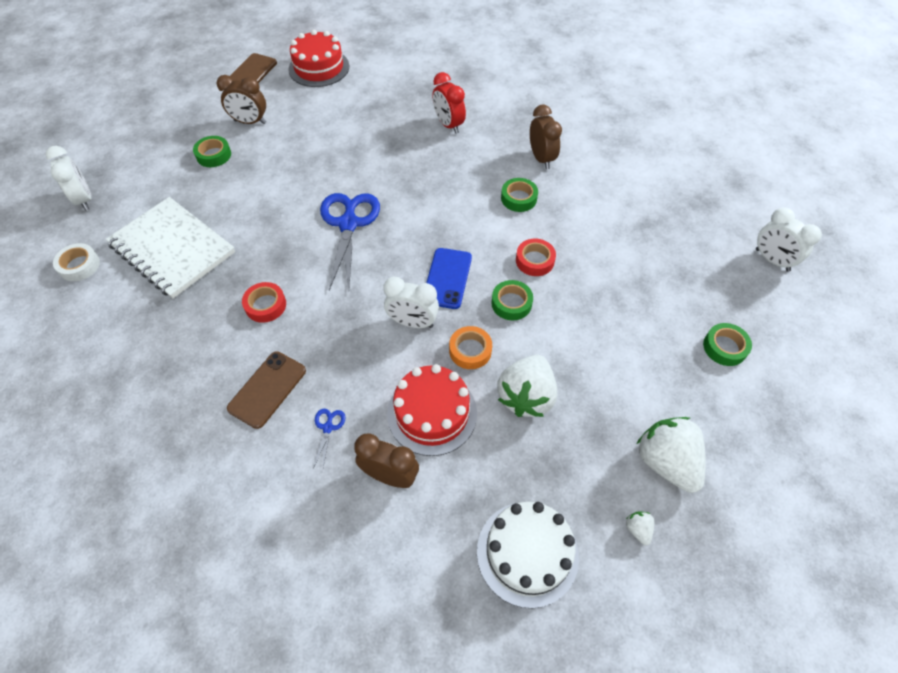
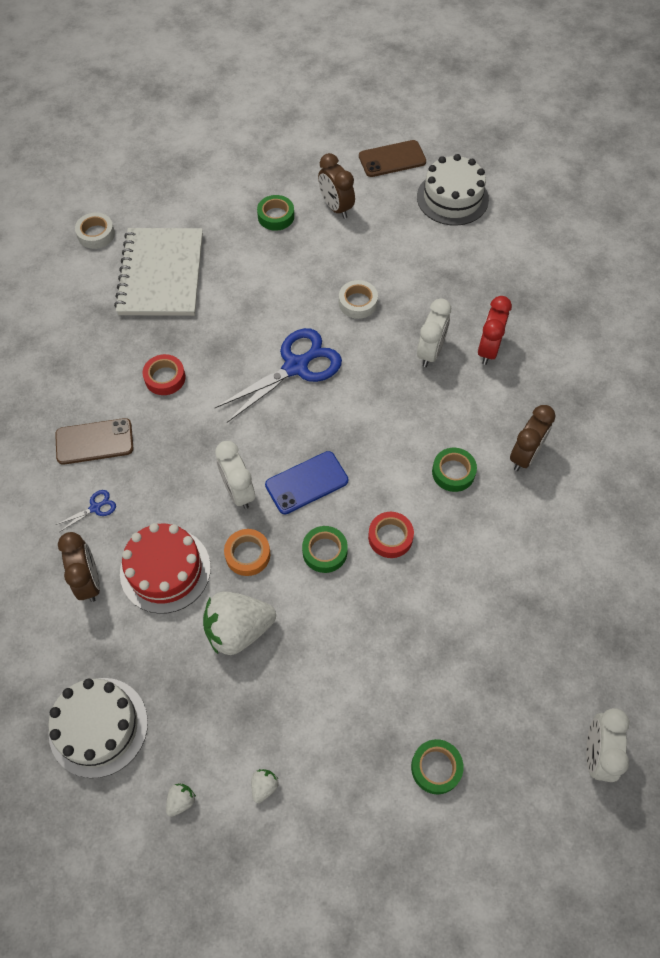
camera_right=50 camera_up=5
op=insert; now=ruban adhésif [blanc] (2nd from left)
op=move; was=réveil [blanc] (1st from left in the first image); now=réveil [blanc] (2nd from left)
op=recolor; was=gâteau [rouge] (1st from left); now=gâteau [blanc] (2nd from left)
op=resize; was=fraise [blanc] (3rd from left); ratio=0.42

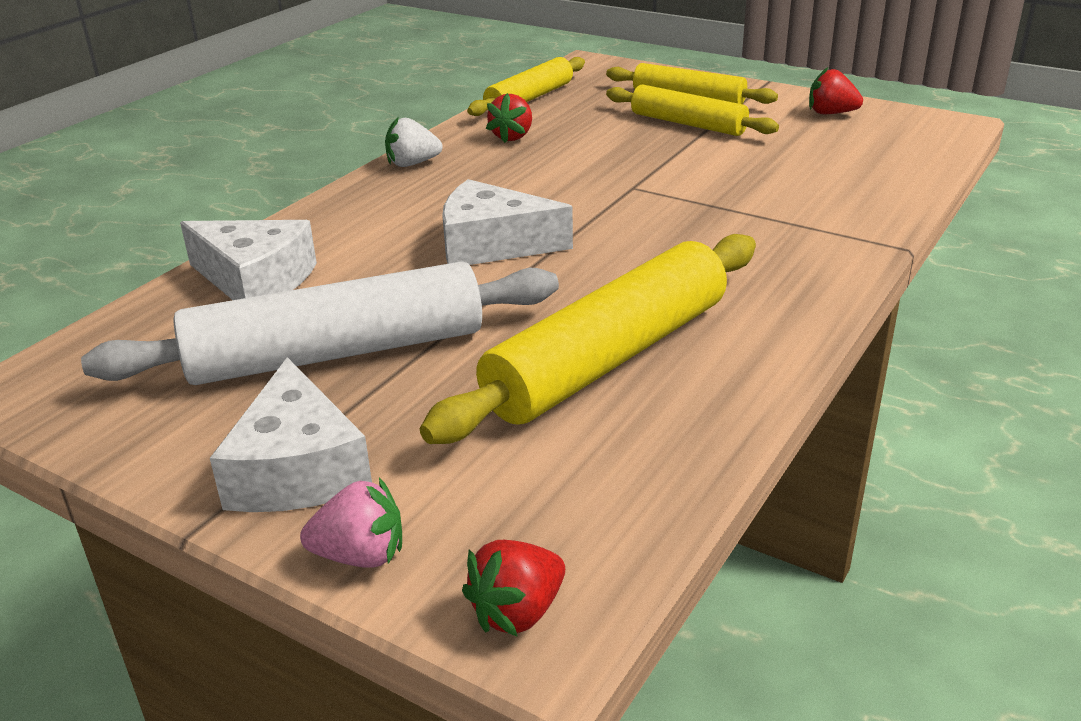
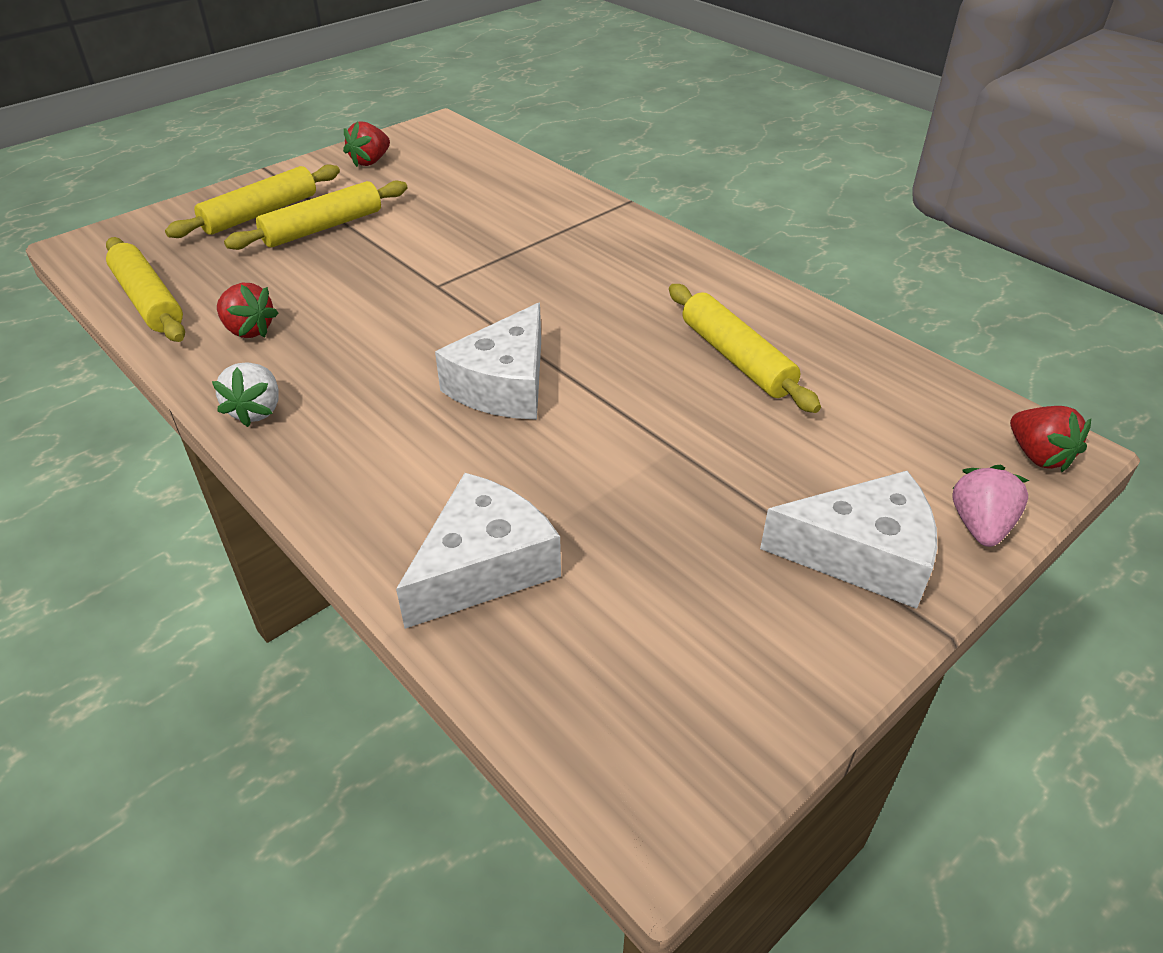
camera_right=-75 camera_up=10
op=delete; was=rouleau à pâtisserie [blanc]
op=resize; was=rouleau à pâtisserie [jaune] (2nd from left in the first image); ratio=0.6

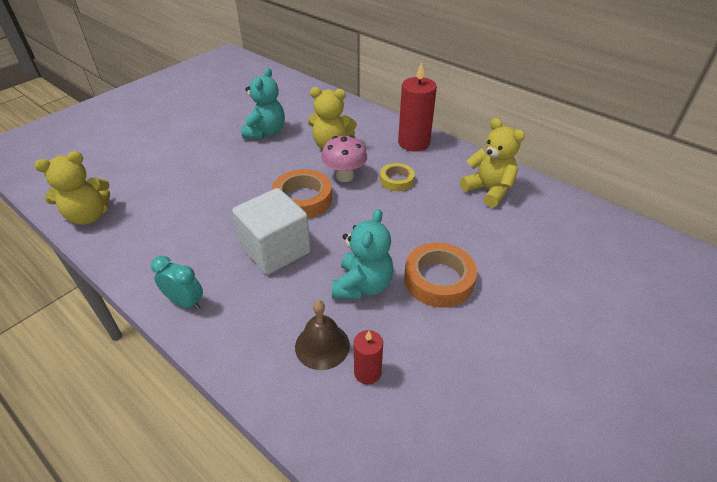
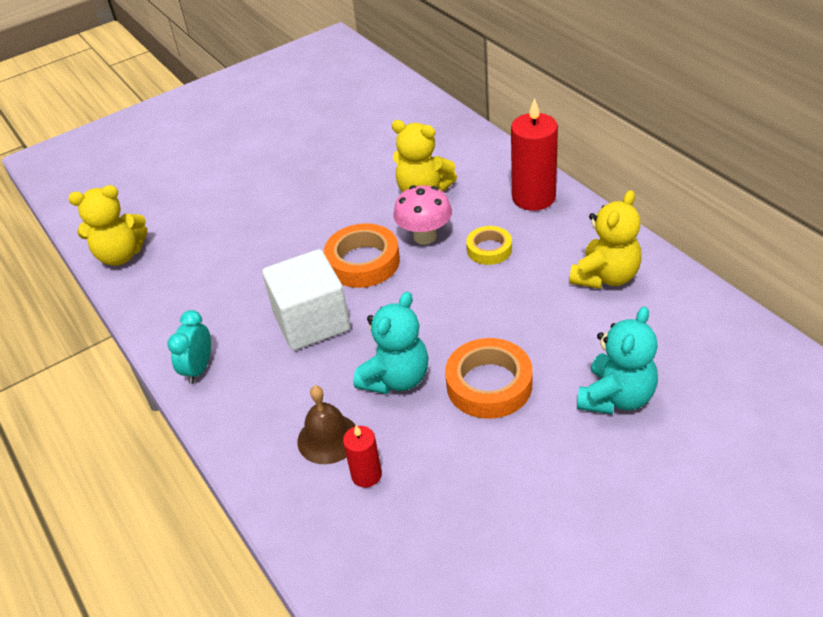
camera_right=20 camera_up=0
op=move; was=ours en peluche [turquoise] (1st from left in the first image); now=ours en peluche [turquoise] (2nd from left)
op=rotate; was=réveil [turquoise]; clockwise=-120
op=rotate; was=ours en peluche [jaune] (3rd from left); clockwise=60

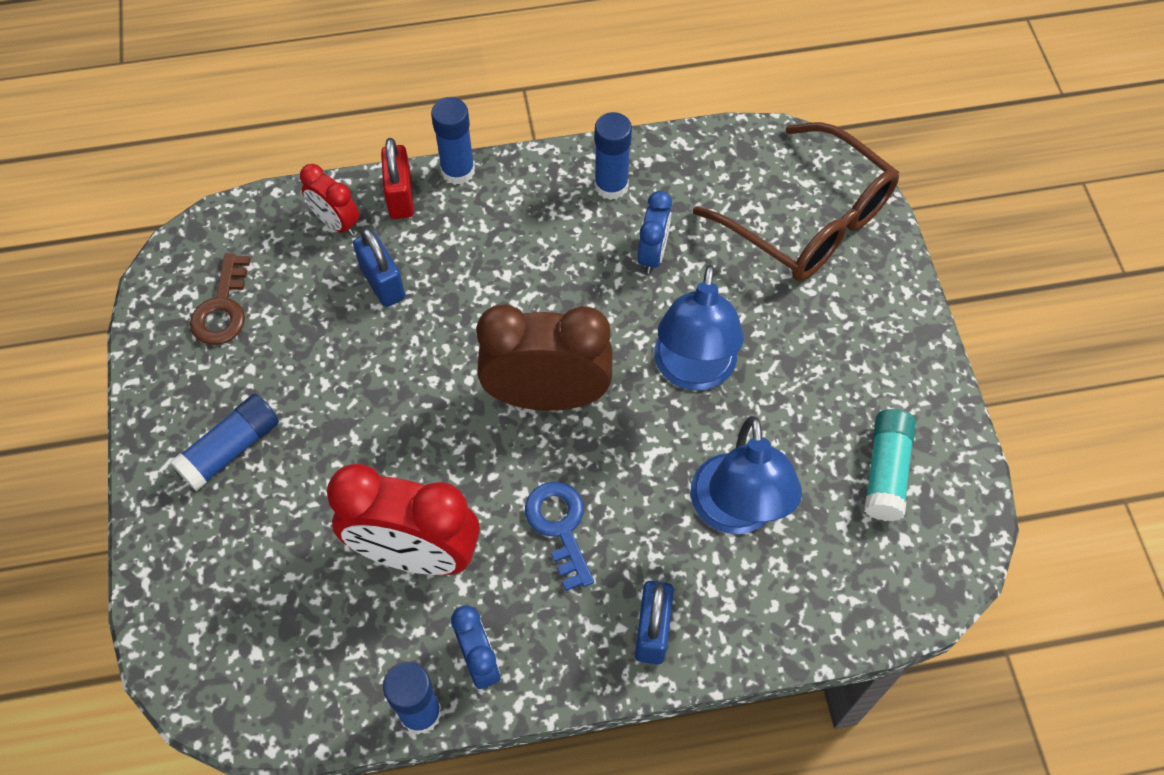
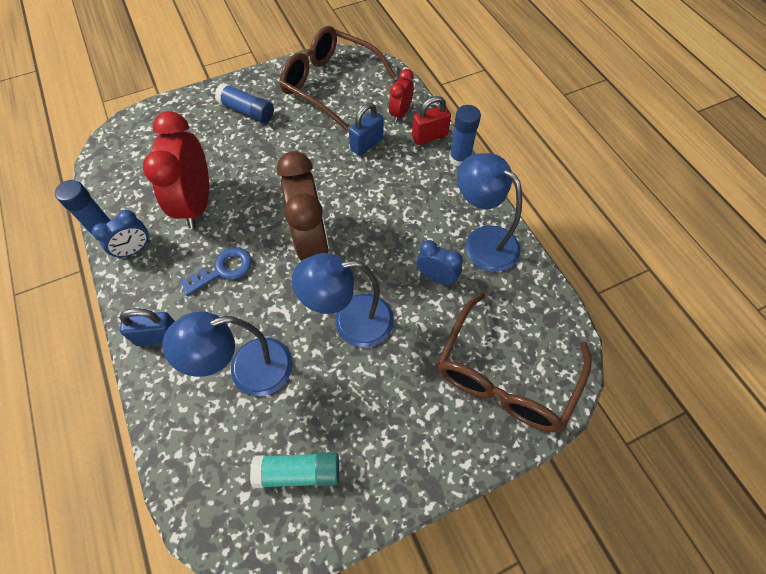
camera_right=75 camera_up=0
op=replace; was=clé [marron]; now=lunettes [marron] (1st from left)
op=replace; was=bâton de colle [bleu] (4th from left); now=lampe [bleu] (3rd from left)
op=rotate; was=réveil [bleu] (2nd from left); clockwise=-150

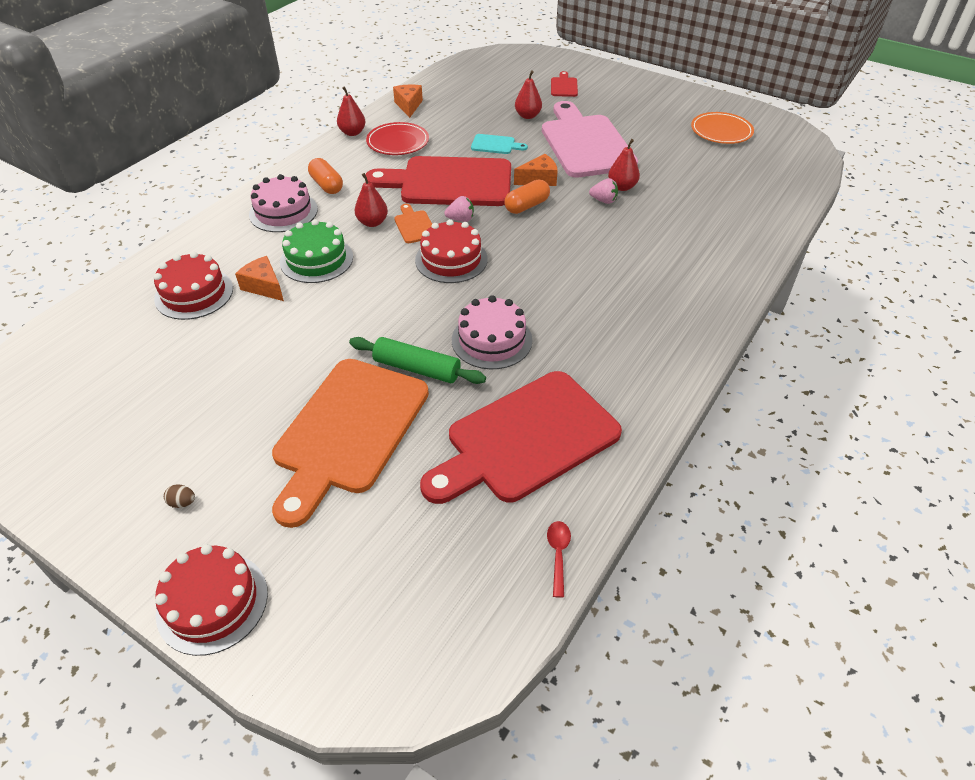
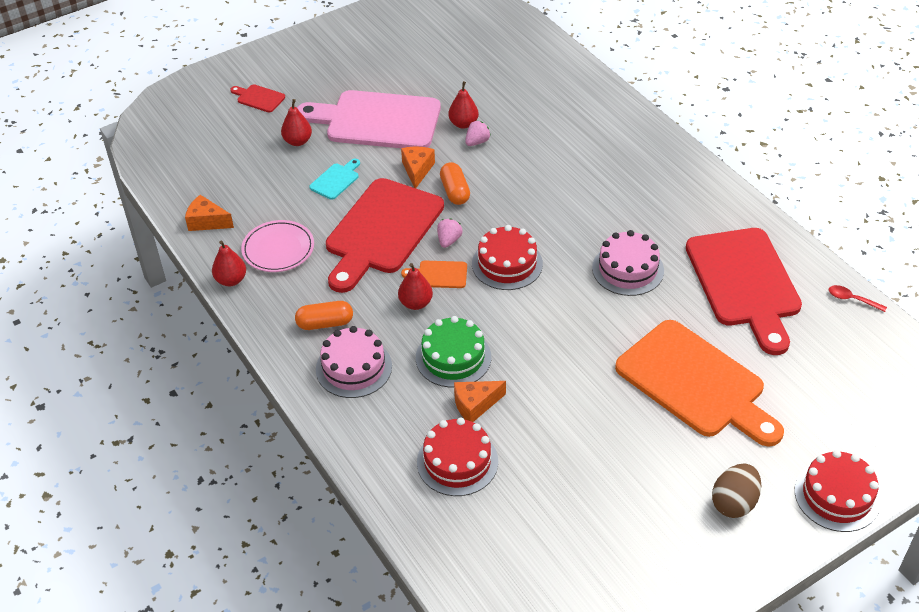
camera_right=-65 camera_up=0
op=delete; was=rouleau à pâtisserie [vert]
op=delete; was=assiette [orange]
op=recolor; was=assiette [rouge]; now=assiette [rose]
op=resize; was=œuf [marron]; ratio=2.24

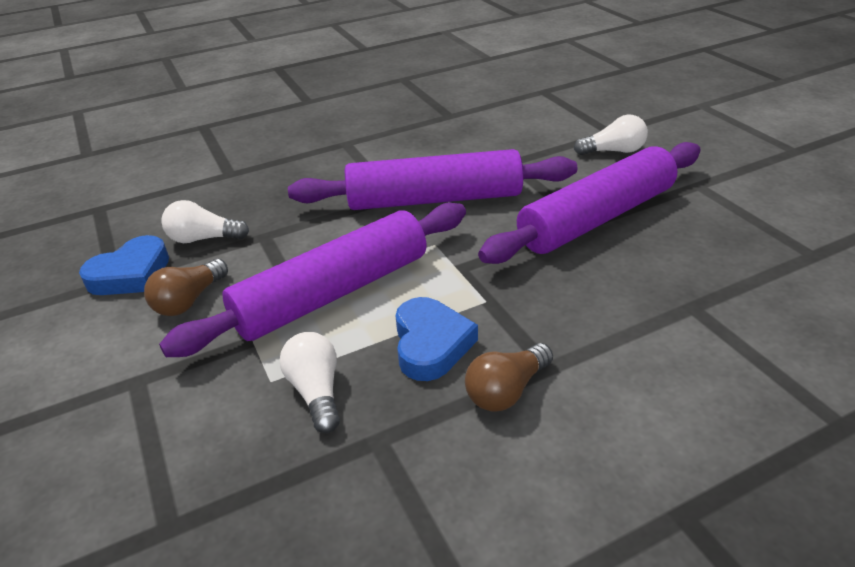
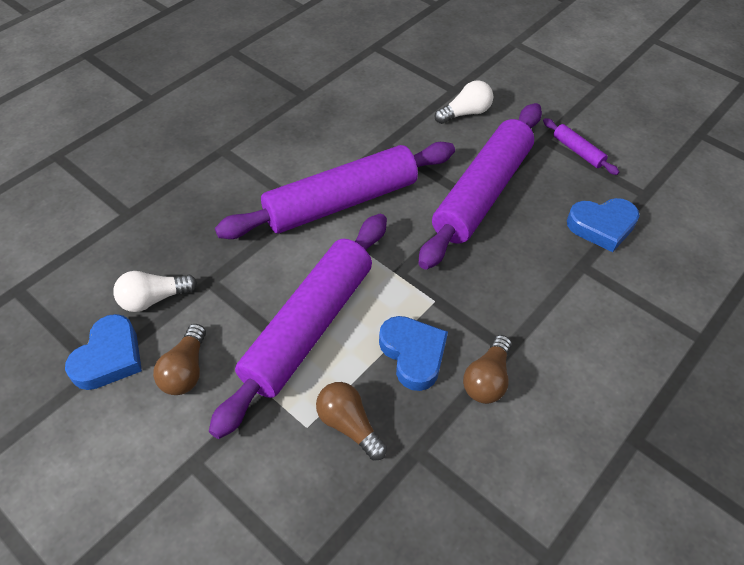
camera_right=-25 camera_up=15
op=insert; now=rouleau à pâtisserie [violet] (4th from left)
op=insert; now=cœur [bleu] (3rd from left)
op=recolor; was=ampoule [blanc] (2nd from left); now=ampoule [marron] (2nd from left)

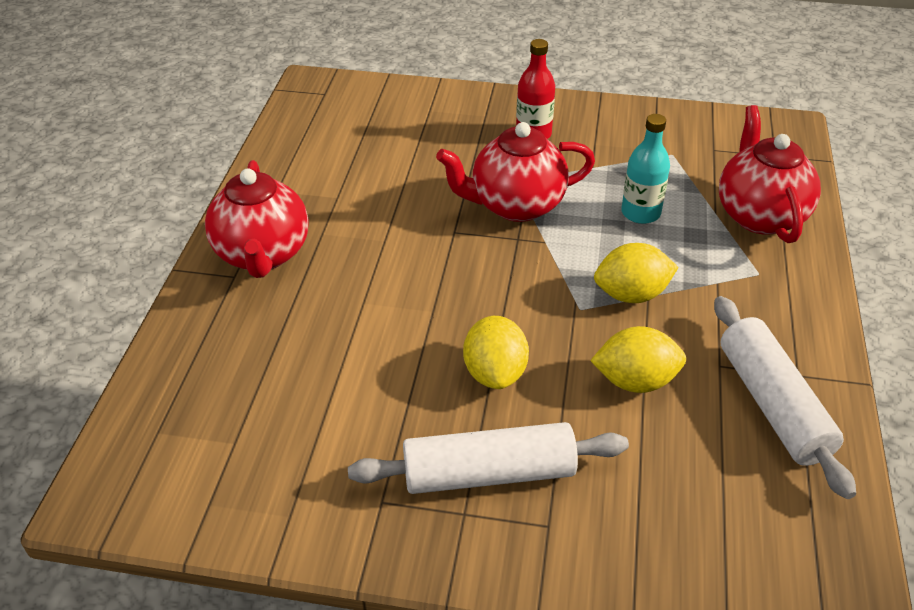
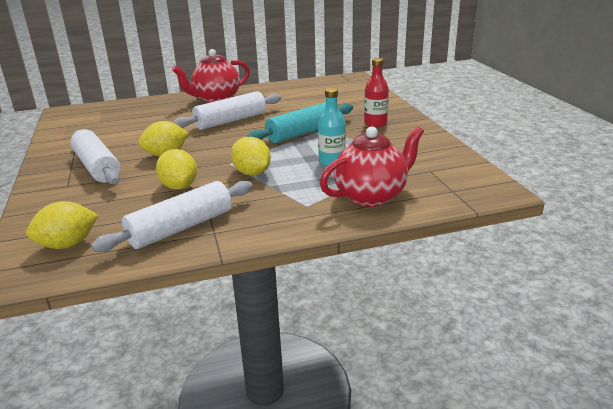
camera_right=65 camera_up=-15
op=insert; now=citron [jaune] (1st from left)
op=insert; now=rouleau à pâtisserie [blanc] (3rd from left)
op=replace; was=théière [rouge] (2nd from left); now=rouleau à pâtisserie [turquoise]

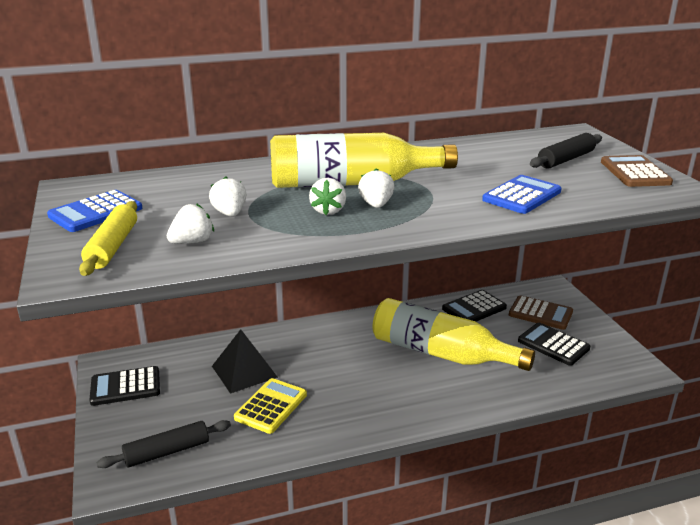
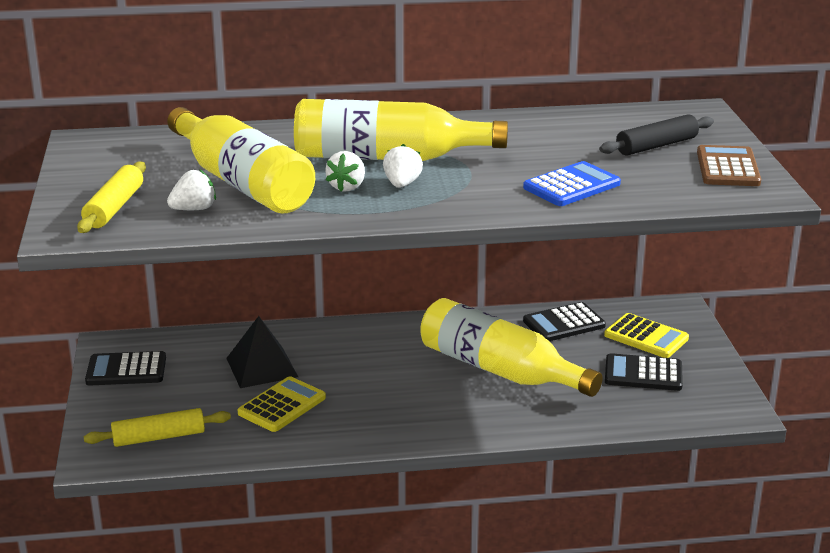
camera_right=10 camera_up=0
op=delete; was=calculatrice [bleu] (1st from left)
op=replace; was=fraise [blanc] (2nd from left); now=bouteille [jaune] (1st from left)
op=recolor; was=rouleau à pâtisserie [noir] (1st from left); now=rouleau à pâtisserie [jaune] (2nd from left)
op=recolor; was=calculatrice [marron] (1st from left); now=calculatrice [jaune] (2nd from left)
op=rotate; was=calculatrice [noir] (3rd from left); clockwise=-45

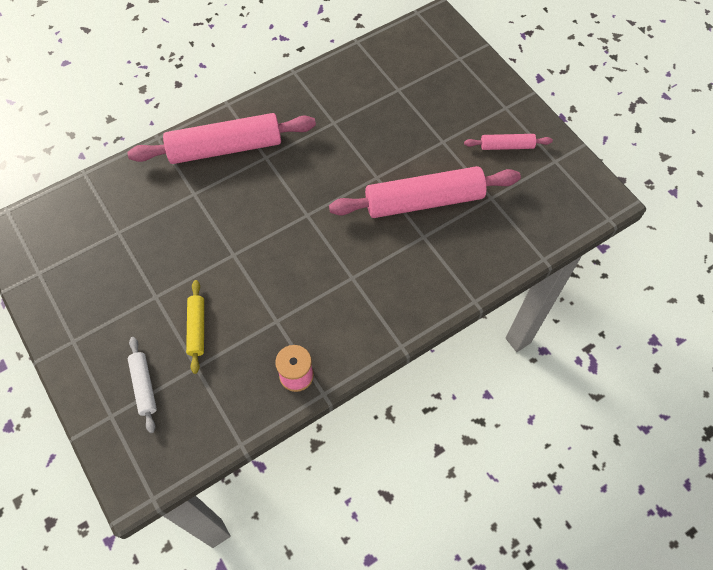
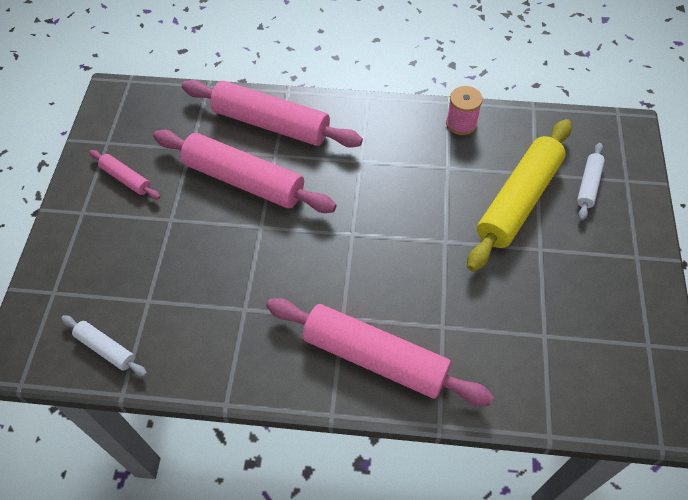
camera_right=-140 camera_up=-5
op=insert; now=rouleau à pâtisserie [blanc] (1st from left)
op=insert; now=rouleau à pâtisserie [rose] (3rd from left)
op=resize; was=rouleau à pâtisserie [jaune]; ratio=2.11

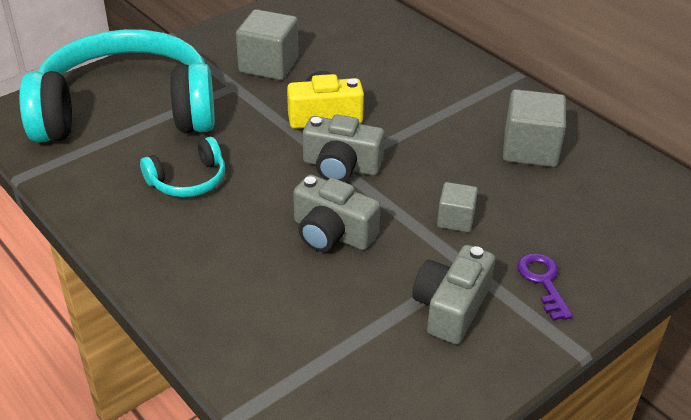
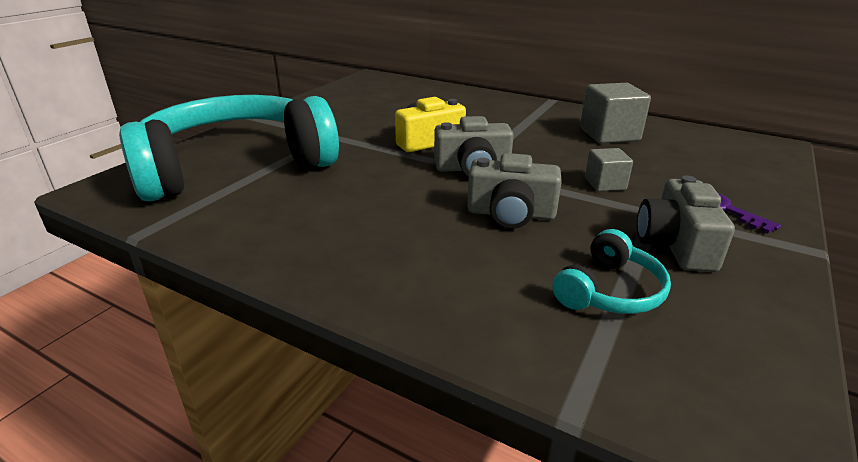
camera_right=-20 camera_up=-10
op=delete; was=cube [gris] (1st from left)
op=move; was=casque audio [turquoise] (2nd from left)

